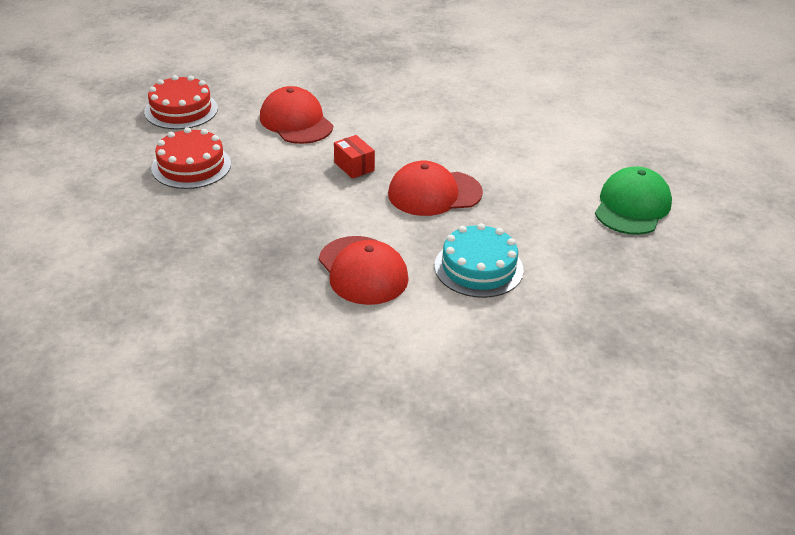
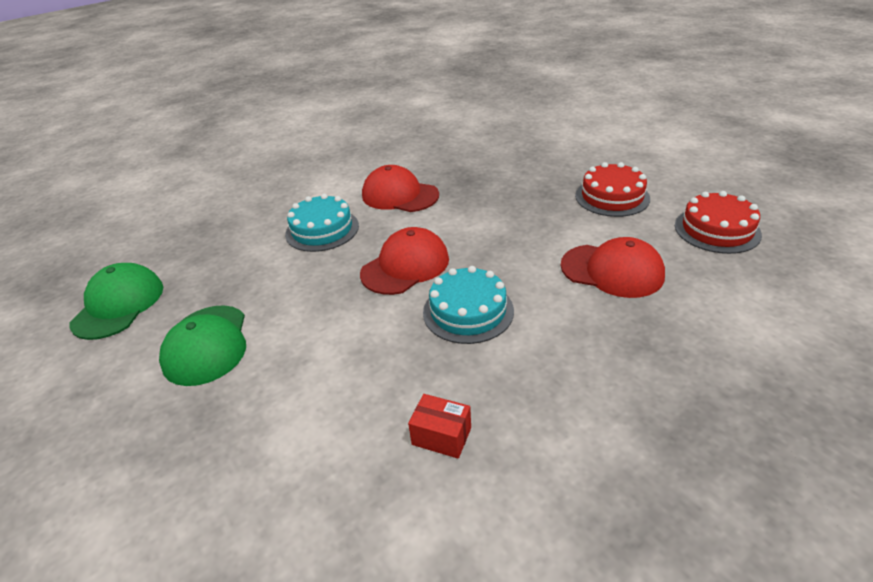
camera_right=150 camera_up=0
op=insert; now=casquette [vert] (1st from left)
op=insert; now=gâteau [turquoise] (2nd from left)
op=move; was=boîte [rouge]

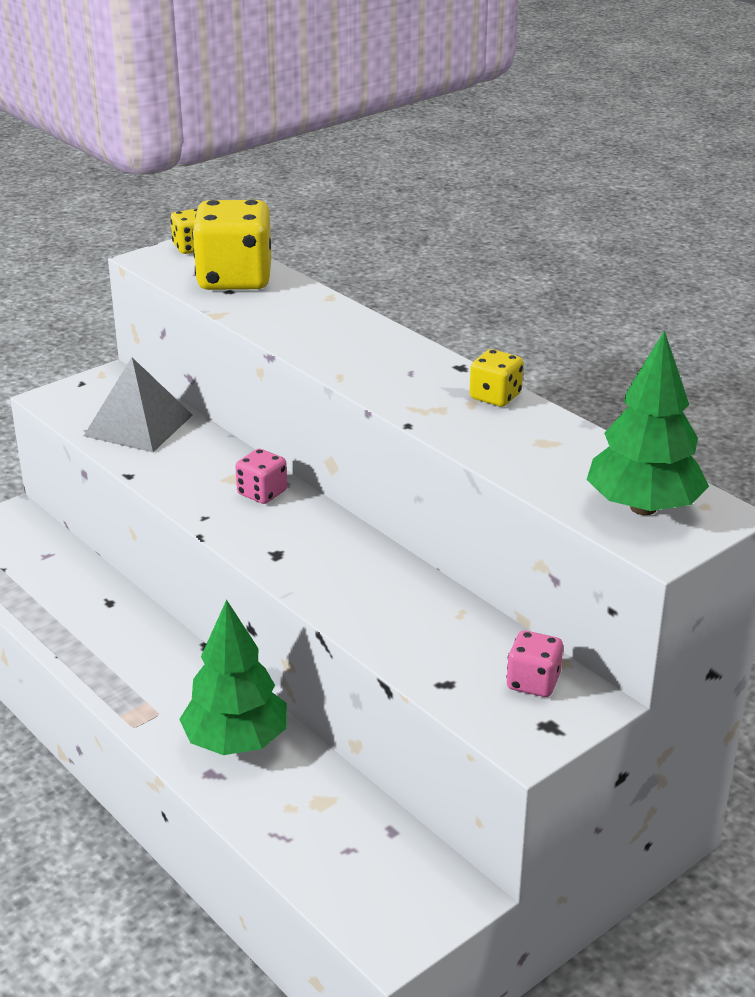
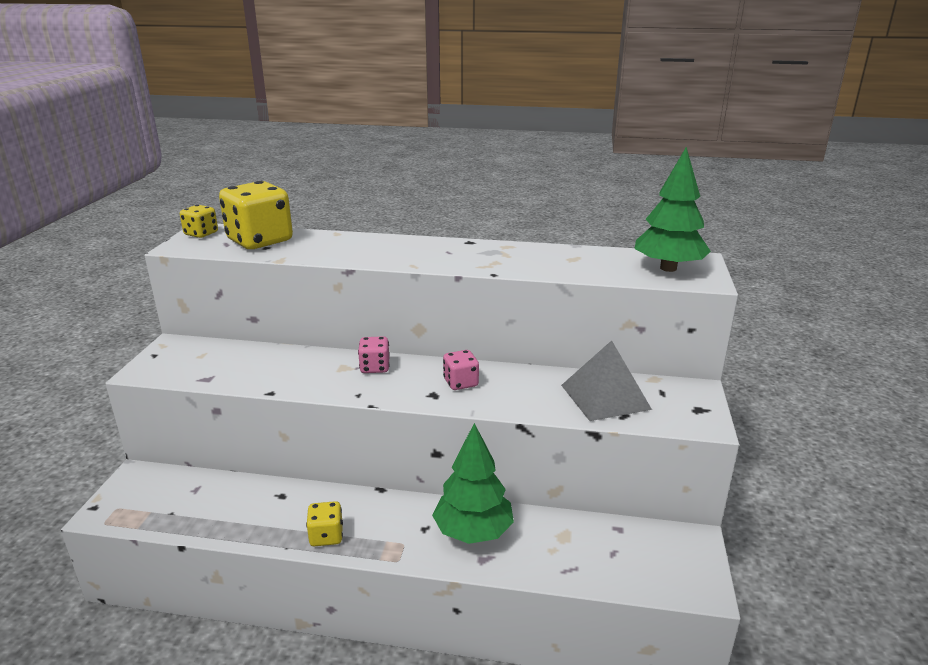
camera_right=-40 camera_up=-5
op=move; was=pyramide [gris]
op=move; was=dé [jaune] (3rd from left)
op=move; was=dé [rose] (2nd from left)

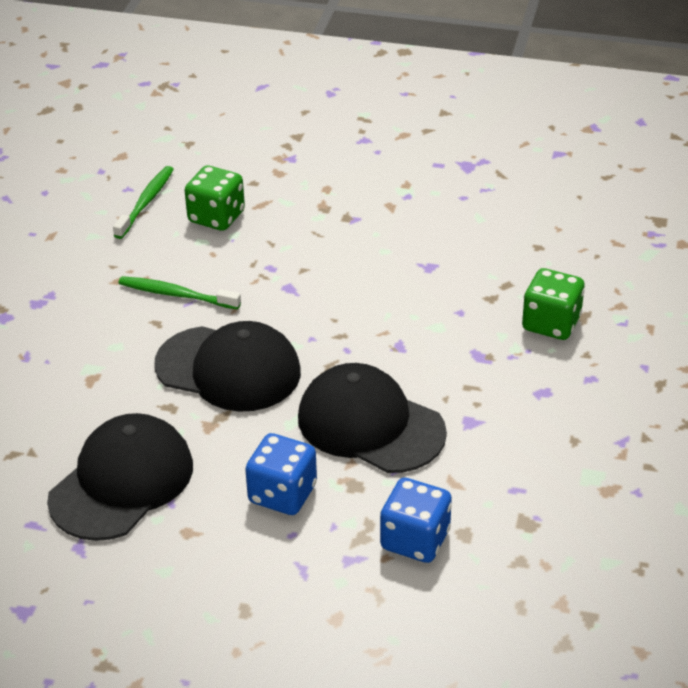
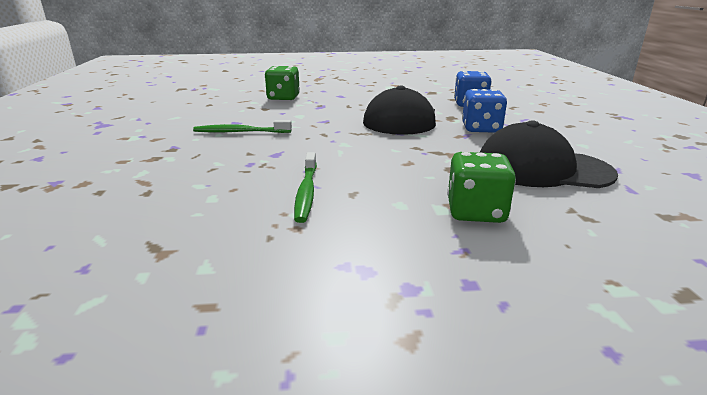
camera_right=-110 camera_up=-15
op=delete; was=casquette [noir] (2nd from left)
op=move; was=brosse à dents [vert] (1st from left)
op=move; was=dé [vert] (1st from left in the first image); now=dé [vert] (2nd from left)

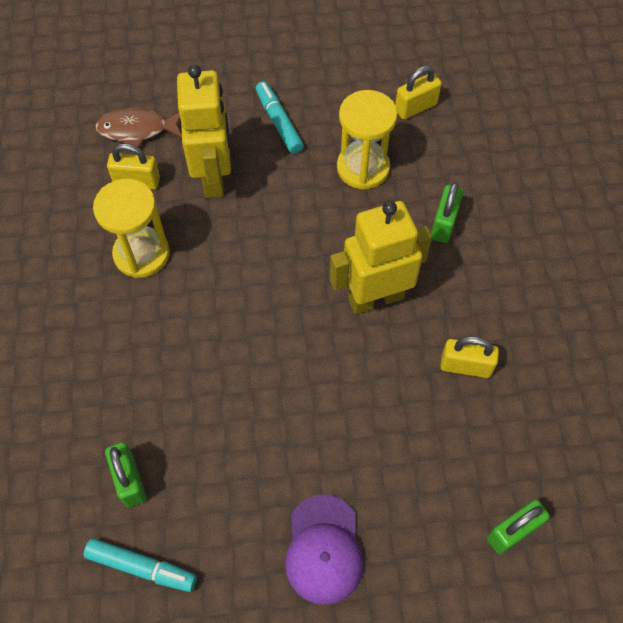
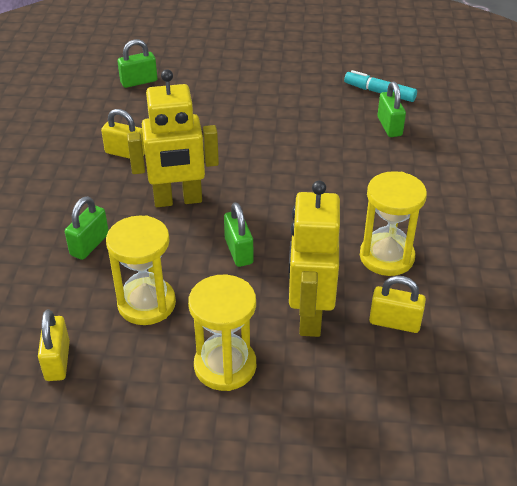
camera_right=-170 camera_up=-20
op=delete; was=poisson [marron]
op=delete; was=casquette [violet]
op=insert; now=cadenas [vert] (3rd from left)
op=replace; was=feutre [turquoise] (2nd from left); now=sablier [jaune] (2nd from left)
op=rotate; was=cadenas [jaune] (2nd from left in the first image); clockwise=-75

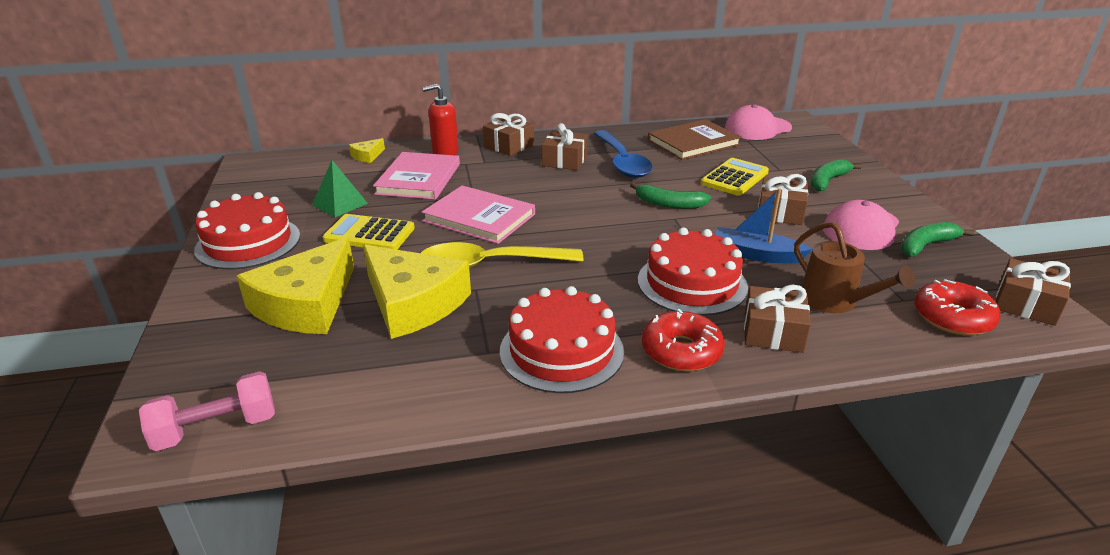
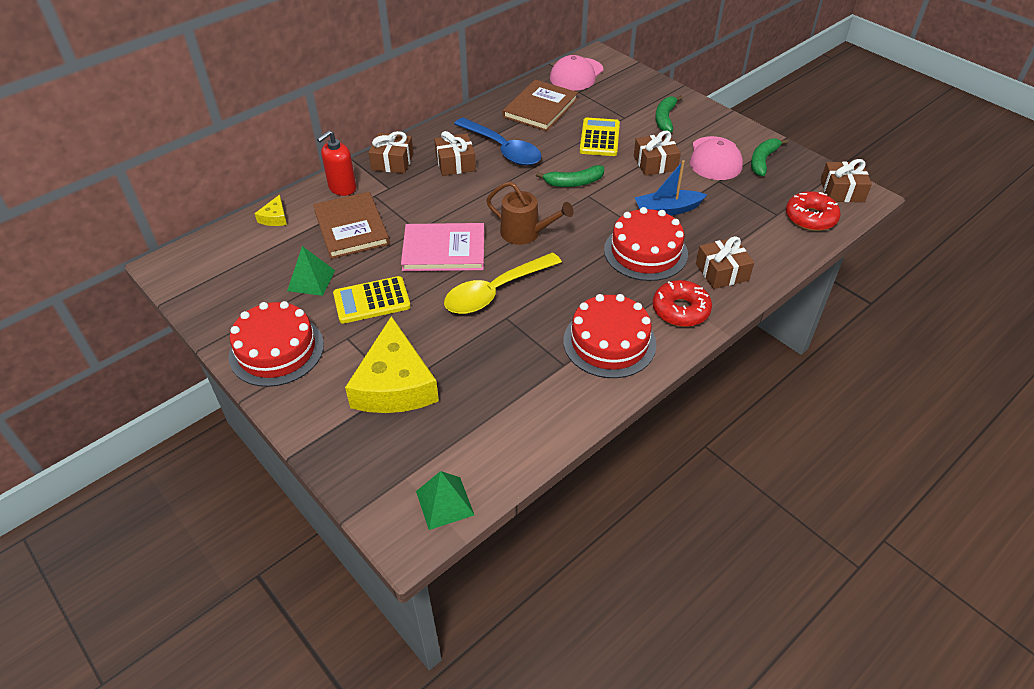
camera_right=-30 camera_up=15
op=delete; was=fromage [jaune] (3rd from left)
op=move; was=arrosoir [marron]
op=replace; was=haltère [rose]; now=pyramide [vert] (2nd from left)
op=recolor; was=livre [rose] (1st from left); now=livre [marron] (1st from left)

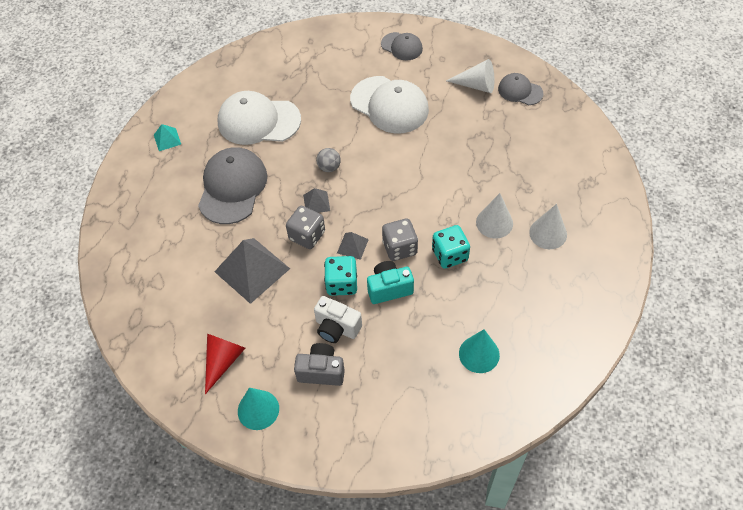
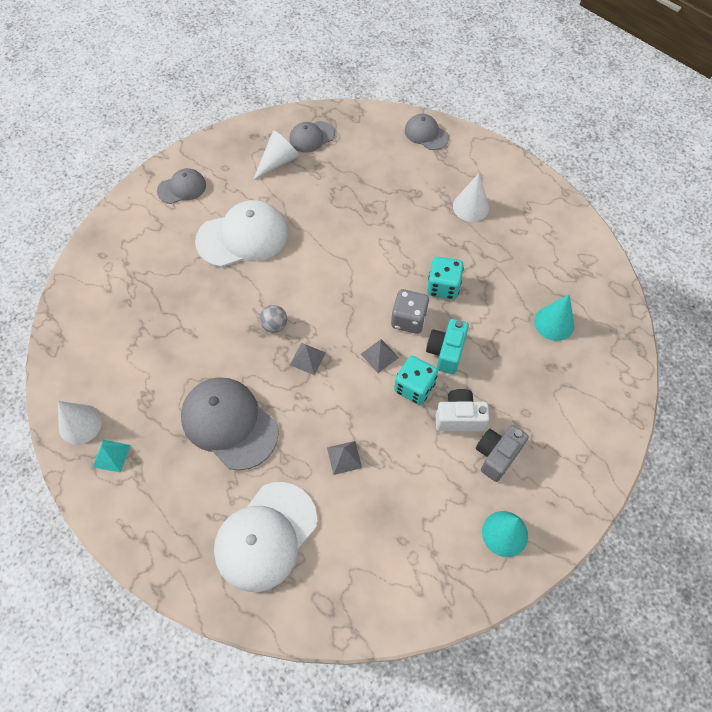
camera_right=-60 camera_up=5
op=delete; was=cône [rouge]
op=delete; was=dé [gris] (1st from left)
op=insert; now=casquette [gris] (4th from left)
op=move; was=casquette [blanc] (1st from left in the first image); now=casquette [blanc] (2nd from left)
op=move; was=cône [blanc] (2nd from left in the first image); now=cône [blanc] (1st from left)
op=rotate; was=appareil photo [blanc]; clockwise=-150
op=resize; was=pyramide [gris] (1st from left in the first image); ratio=0.47

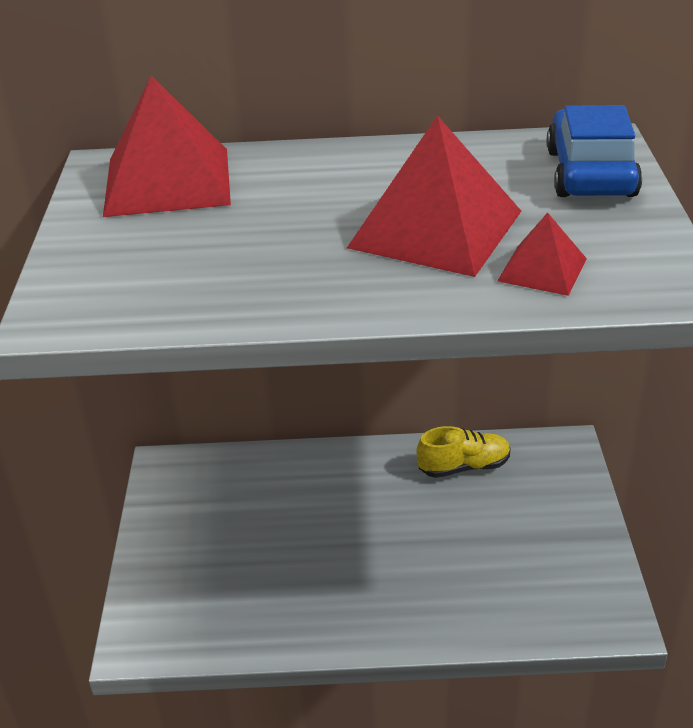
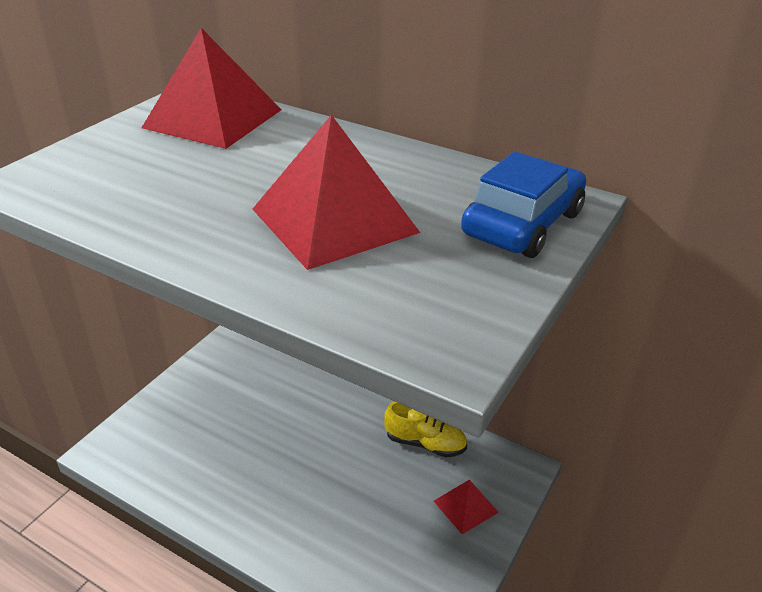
camera_right=30 camera_up=0
op=move; was=pyramide [rouge] (3rd from left)

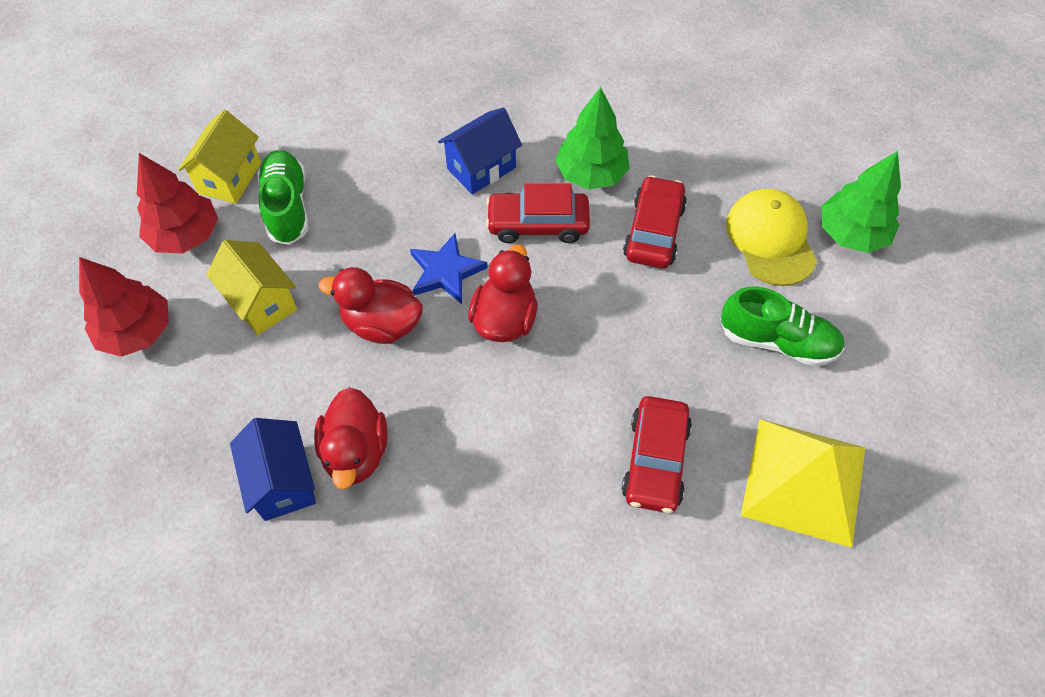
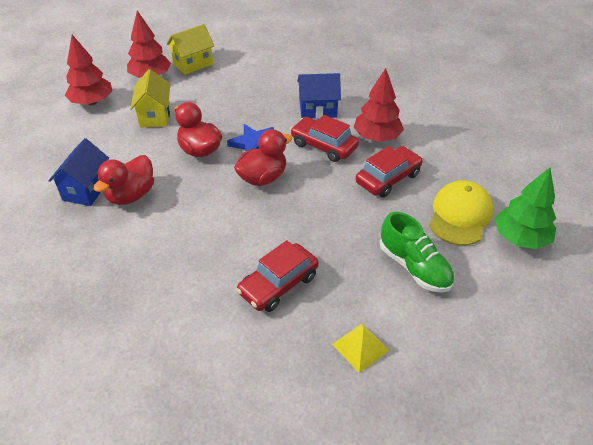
camera_right=35 camera_up=-15
op=delete; was=chaussure [vert] (1st from left)
op=recolor; was=arbre [vert] (1st from left); now=arbre [rouge] (3rd from left)
op=resize; was=pyramide [jaune]; ratio=0.49

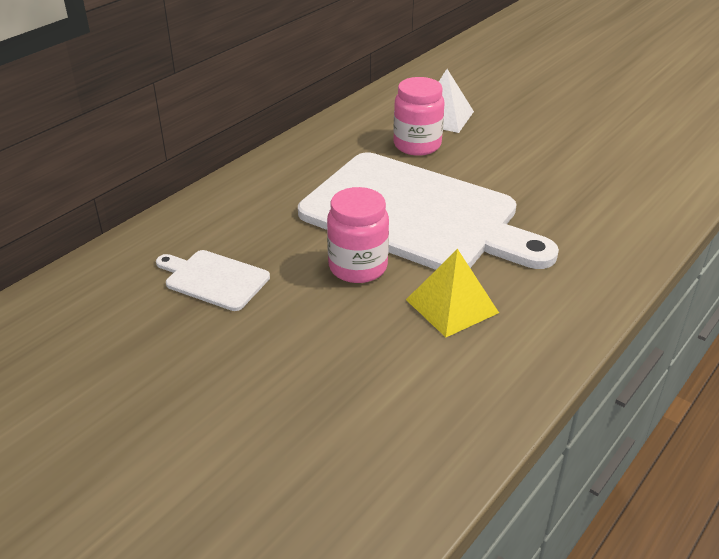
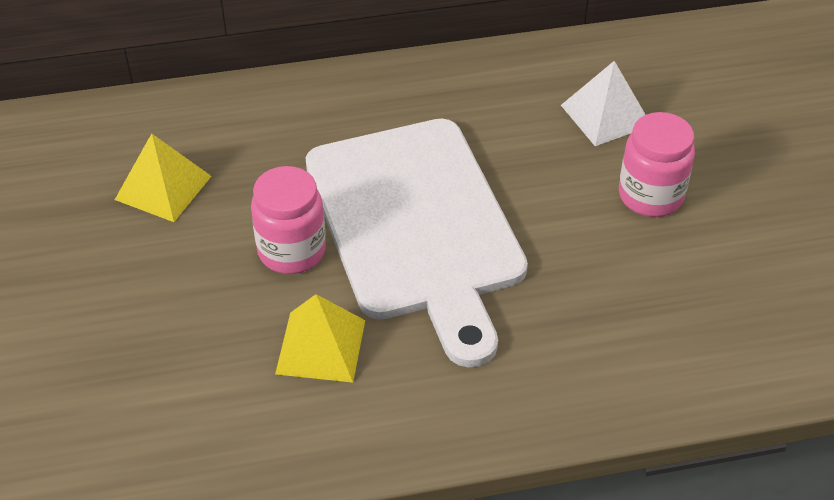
camera_right=40 camera_up=10
op=move; was=bocal [rose] (2nd from left)
op=replace; was=planche à découper [blanc] (1st from left); now=pyramide [jaune] (1st from left)

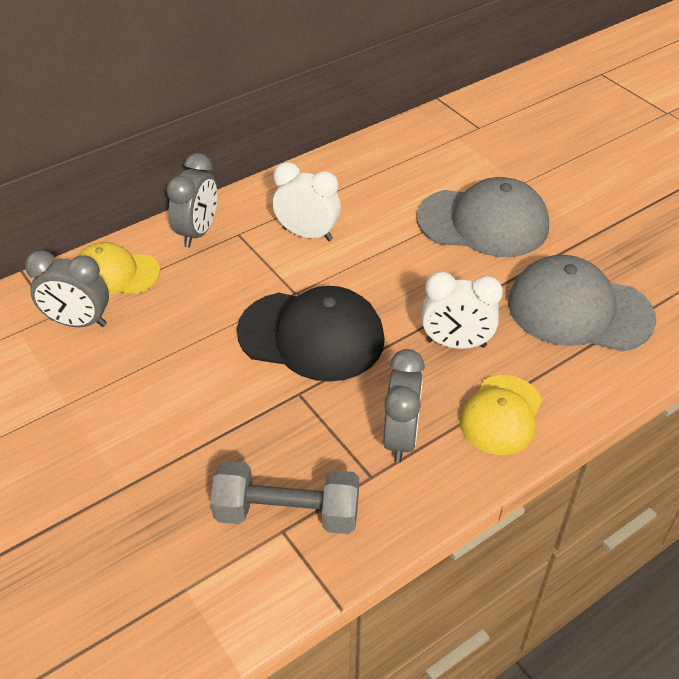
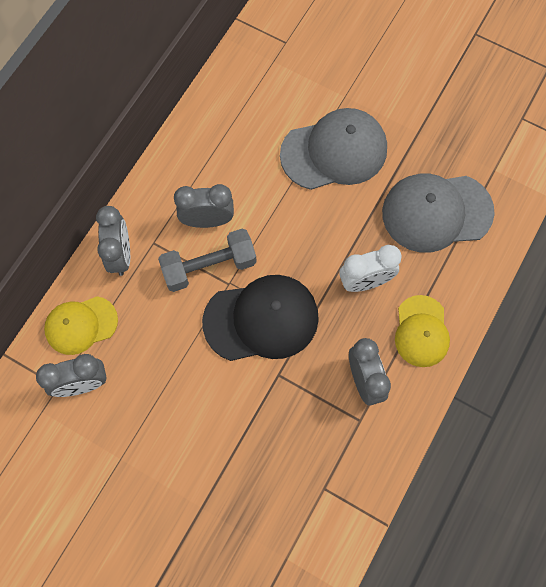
camera_right=-25 camera_up=25
op=move; was=haltère [gris]
op=recolor; was=réveil [blanc] (1st from left); now=réveil [gris] (3rd from left)

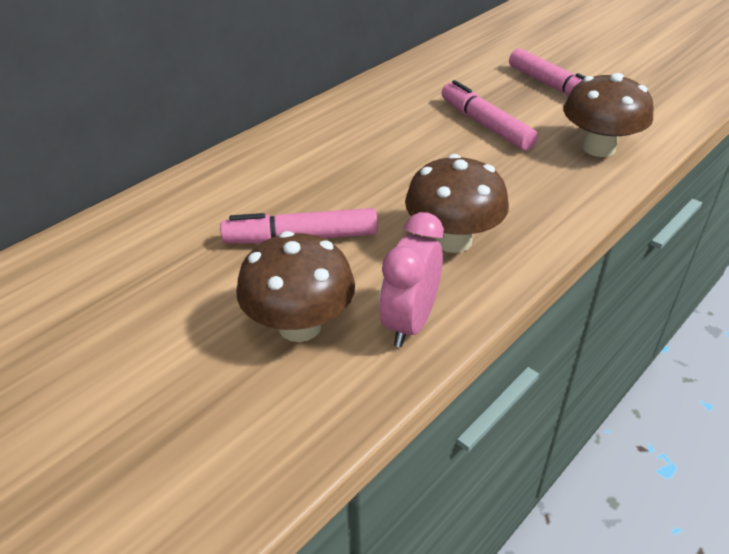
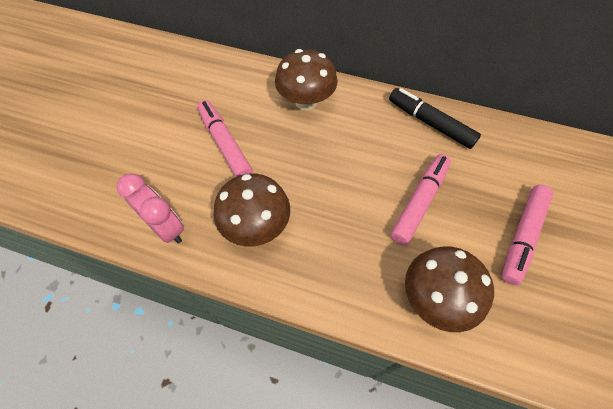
camera_right=65 camera_up=20
op=insert; now=feutre [noir]
op=move; was=champignon [marron] (1st from left in the first image); now=champignon [marron] (2nd from left)
op=rotate; was=réveil [rose]; clockwise=45

